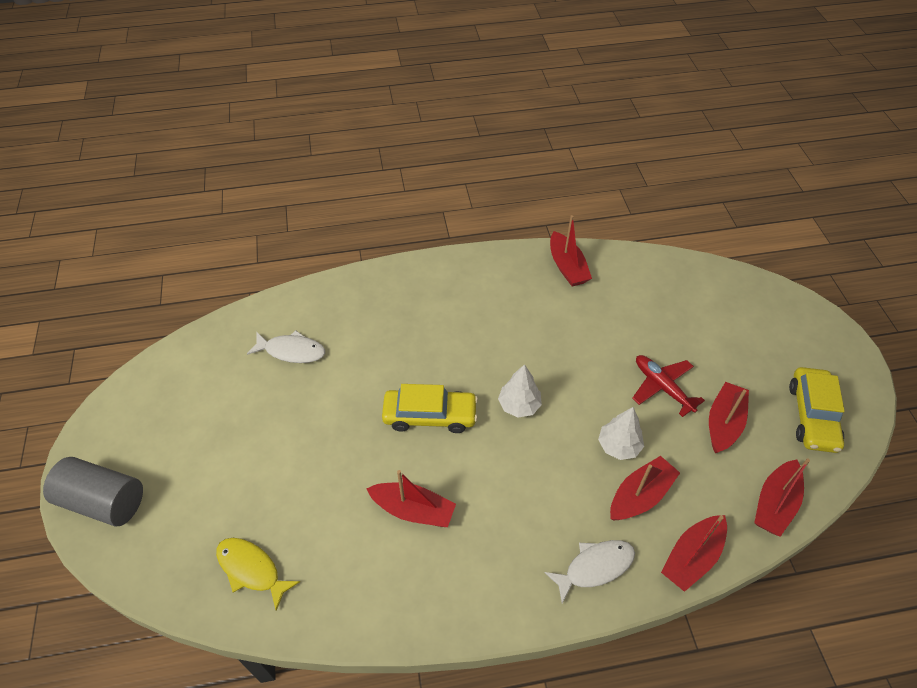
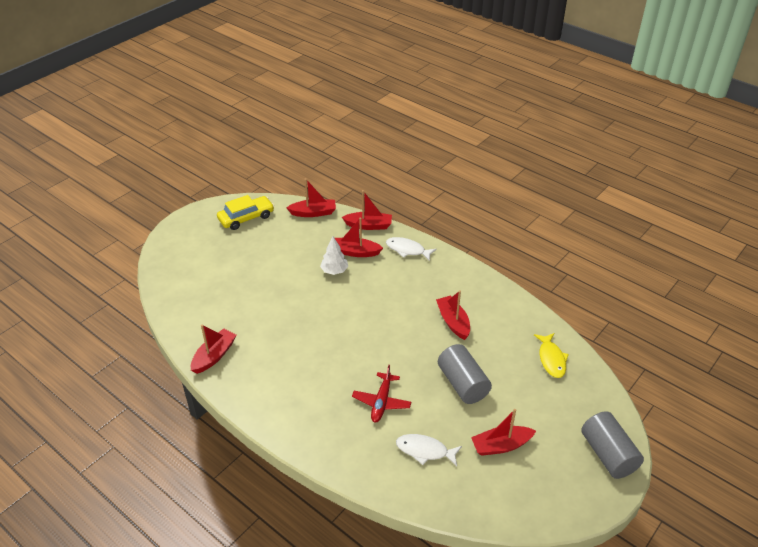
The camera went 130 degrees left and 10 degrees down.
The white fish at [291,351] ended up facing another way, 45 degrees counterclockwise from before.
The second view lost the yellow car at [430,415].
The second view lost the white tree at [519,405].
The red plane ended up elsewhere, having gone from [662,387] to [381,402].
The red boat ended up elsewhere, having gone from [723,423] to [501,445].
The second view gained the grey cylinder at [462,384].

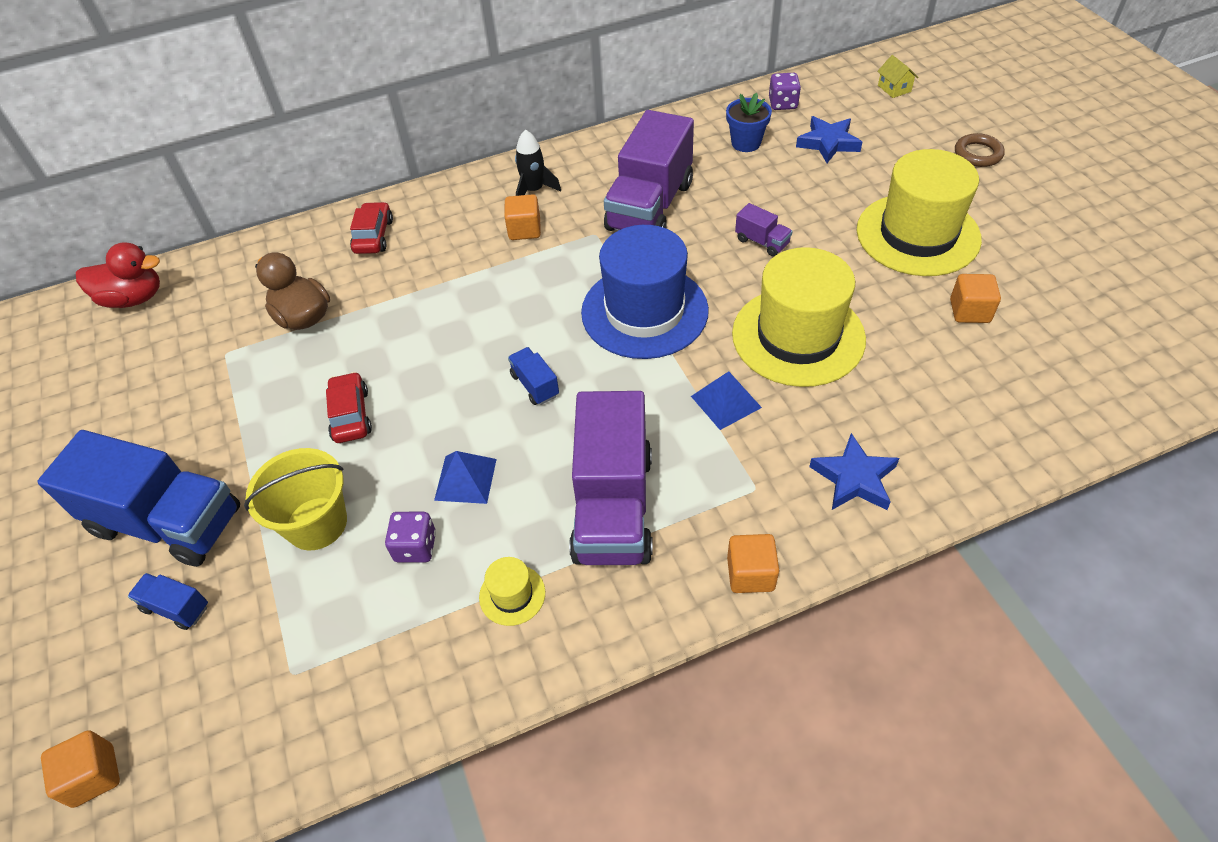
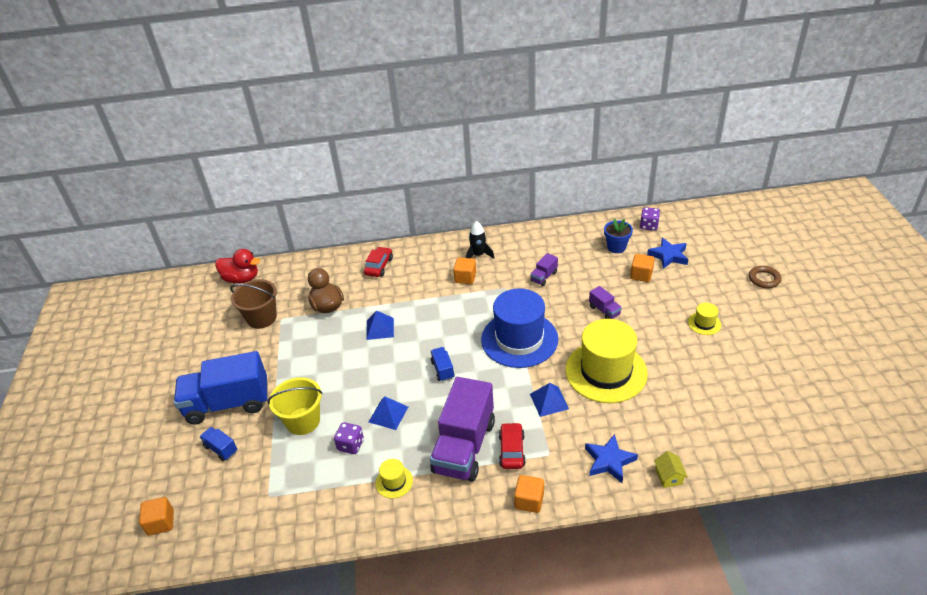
The camera went 15 degrees right and 10 degrees down.
The blue truck at [167,521] ended up facing another way, 135 degrees clockwise from before.
The red car ended up elsewhere, having gone from [351,415] to [512,450].
The size of the purple truck at [650,206] changed by a factor of 0.42.
The size of the yellow hat at [917,234] changed by a factor of 0.42.
The yellow house ended up elsewhere, having gone from [894,88] to [668,476].
The orange cube ended up elsewhere, having gone from [969,311] to [641,275].
The second view gained the brown bucket at [262,318].
The second view gained the blue pyramid at [380,328].

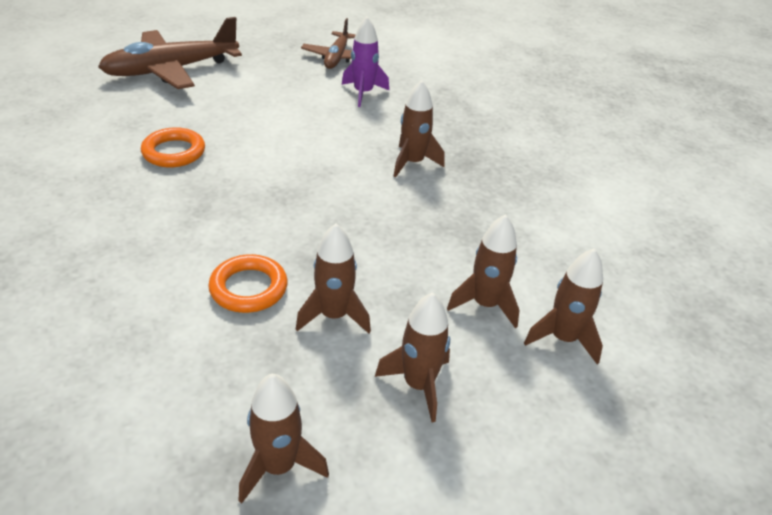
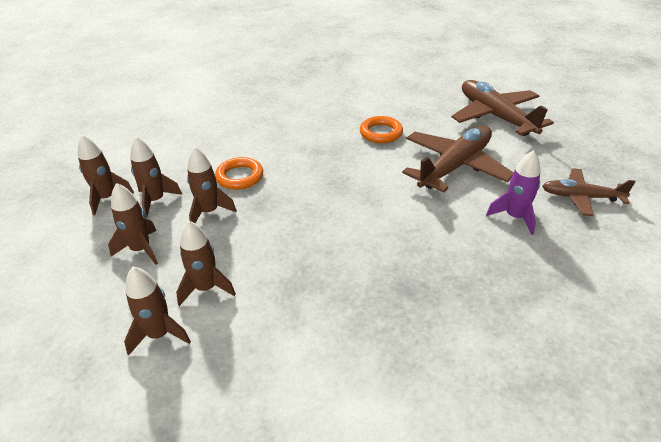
The camera went 95 degrees right and 0 degrees up.
The brown rocket ended up elsewhere, having gone from [413,163] to [156,200].
The second view gained the brown plane at [455,166].

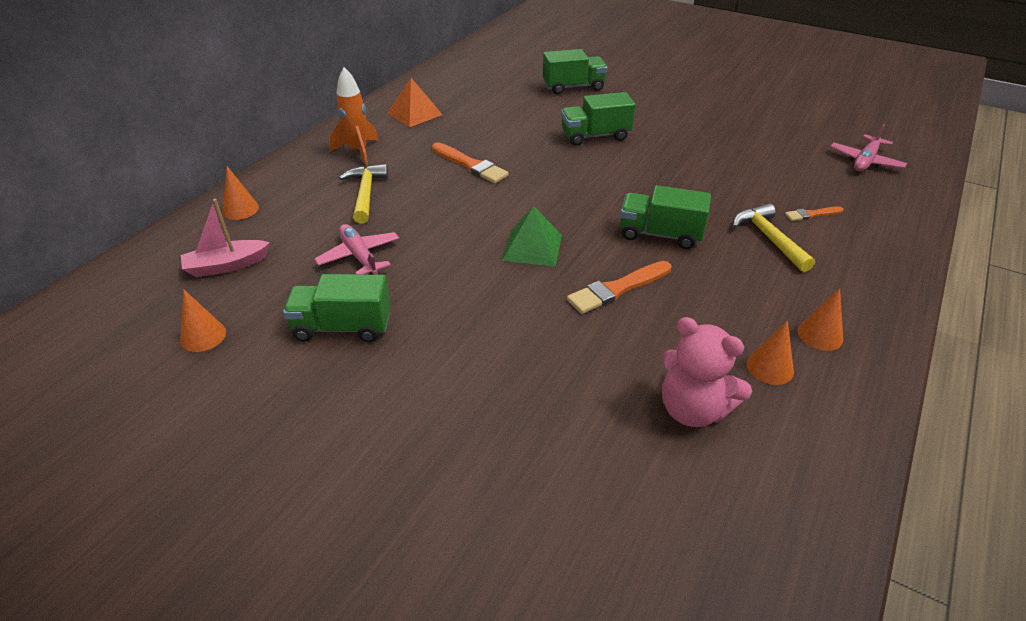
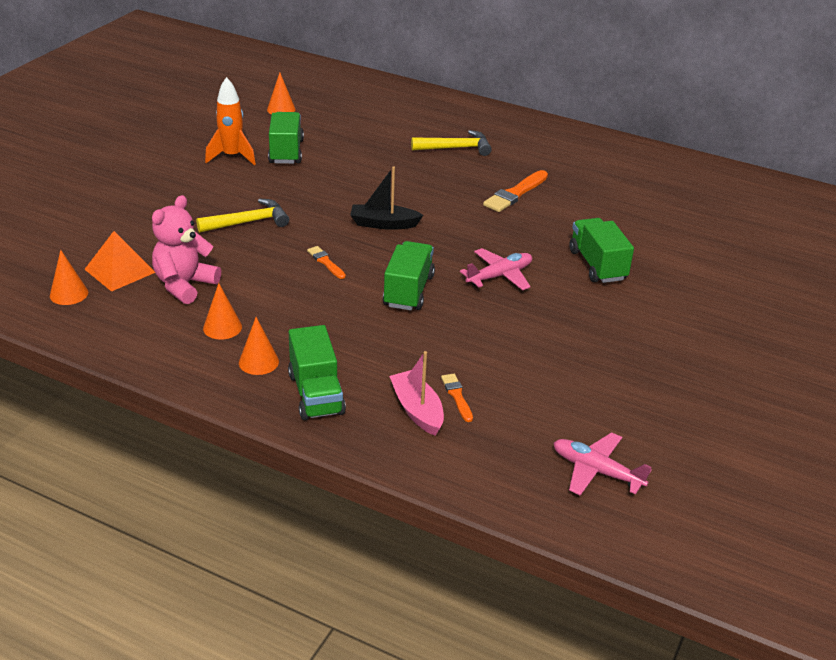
The camera went 85 degrees right and 5 degrees down.
The pink boat ended up elsewhere, having gone from [226,266] to [417,410].
The orange cone ended up elsewhere, having gone from [240,209] to [69,294].
The pink plane ended up elsewhere, having gone from [359,256] to [499,276].
The orange rocket ended up elsewhere, having gone from [358,152] to [232,157].
The orange pyramid ended up elsewhere, having gone from [414,113] to [120,271].
Where the green pyramid stood at [532,247], the black boat came to stand at [383,224].
The green truck ended up elsewhere, having gone from [573,87] to [316,394].
The size of the orange brush at [617,289] changed by a factor of 0.57.
The yellow hammer ended up elsewhere, having gone from [769,239] to [248,222].

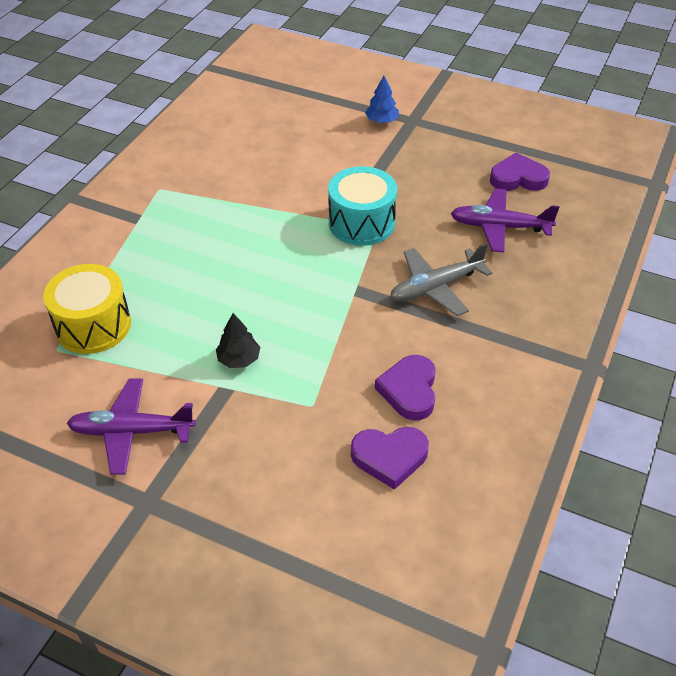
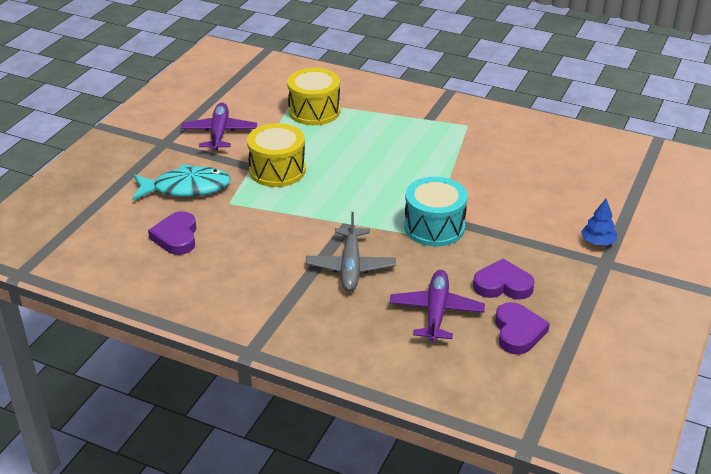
The camera went 90 degrees right and 10 degrees down.
Where the black tree stood at [239,359], the yellow drum came to stand at [277,170].
The purple heart ended up elsewhere, having gone from [409,390] to [503,285].
The grey plane at [436,287] ended up facing another way, 150 degrees counterclockwise from before.
The second view gained the turquoise fish at [186,188].

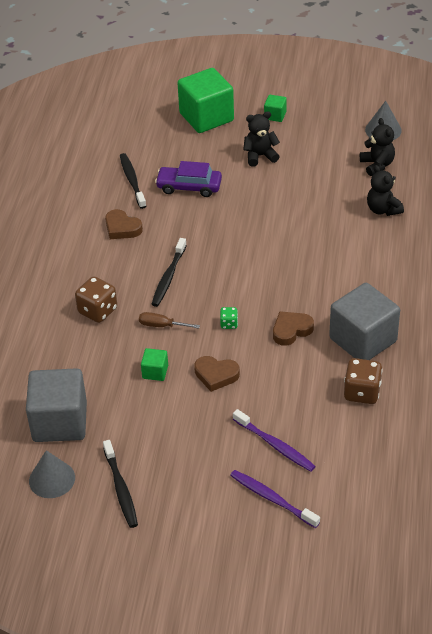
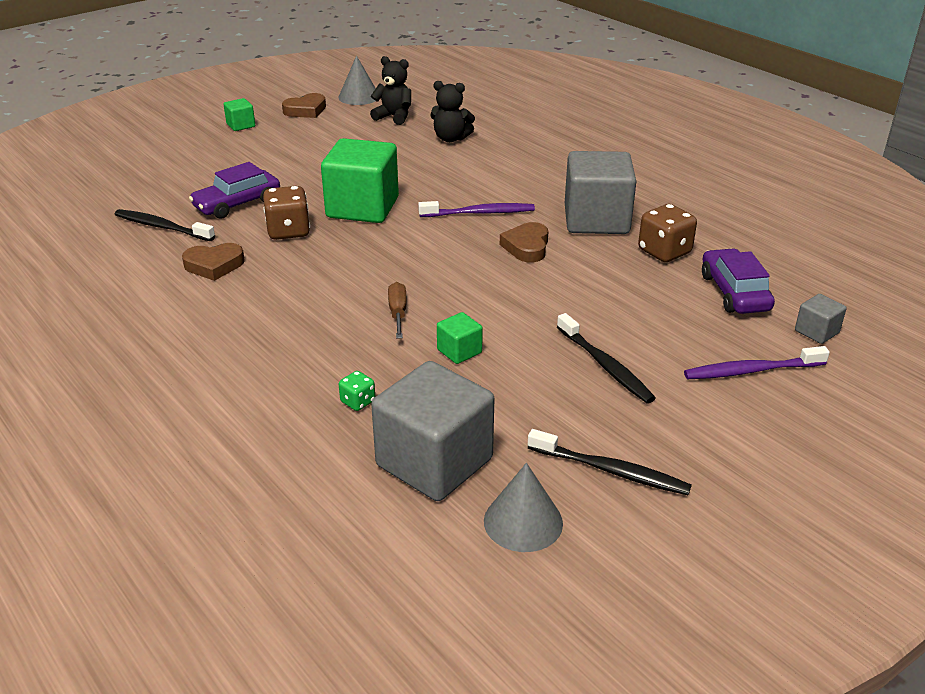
The camera went 50 degrees left and 10 degrees down.
The brown dice ended up elsewhere, having gone from [97,311] to [288,231].
The brown screwdriver at [162,325] ended up facing another way, 120 degrees clockwise from before.
The black toothbrush ended up elsewhere, having gone from [168,277] to [605,366].
The green cube ended up elsewhere, having gone from [206,117] to [362,207].
The brown heart ended up elsewhere, having gone from [216,375] to [306,110].
The green dice ended up elsewhere, having gone from [229,324] to [358,402].
The purple toothbrush ended up elsewhere, having gone from [275,445] to [479,213].
The second view lost the black teddy bear at [260,156].
The second view gained the purple car at [734,292].
The second view gained the grey cube at [816,332].

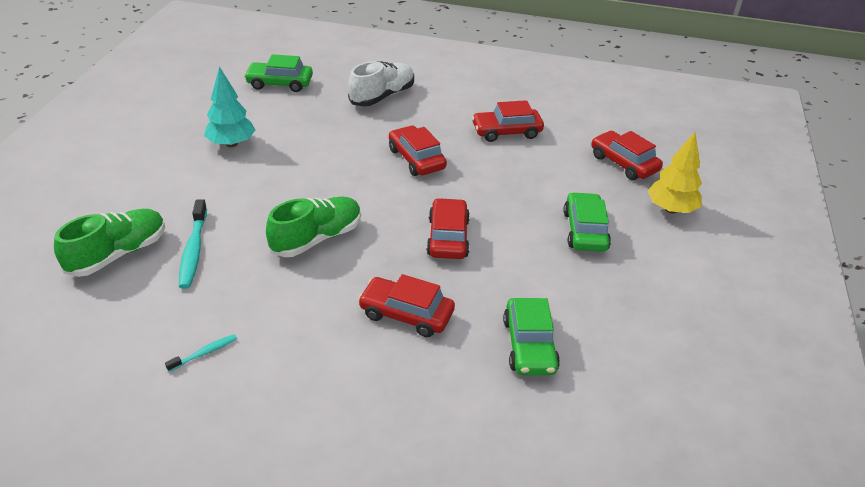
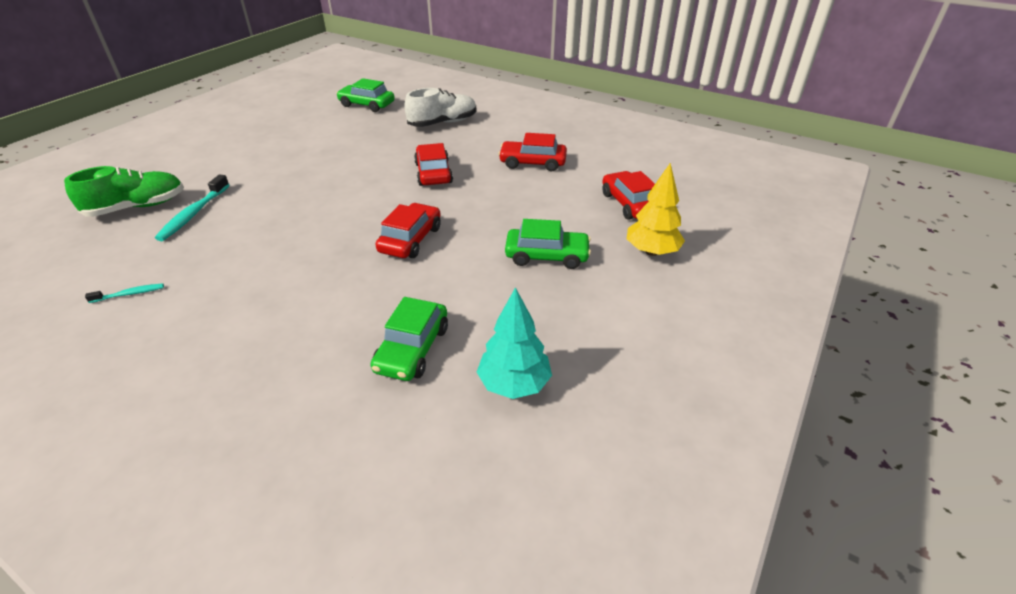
The camera went 20 degrees right and 0 degrees up.
The turquoise tree ended up elsewhere, having gone from [231,144] to [514,384].
The second view lost the green shoe at [317,238].
The second view lost the red car at [406,314].
The green car at [585,230] ended up facing another way, 75 degrees clockwise from before.

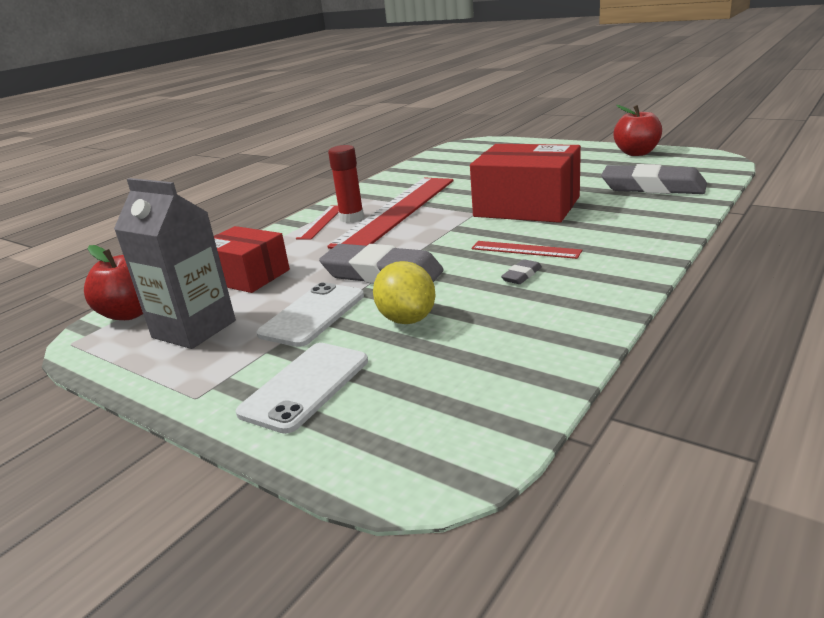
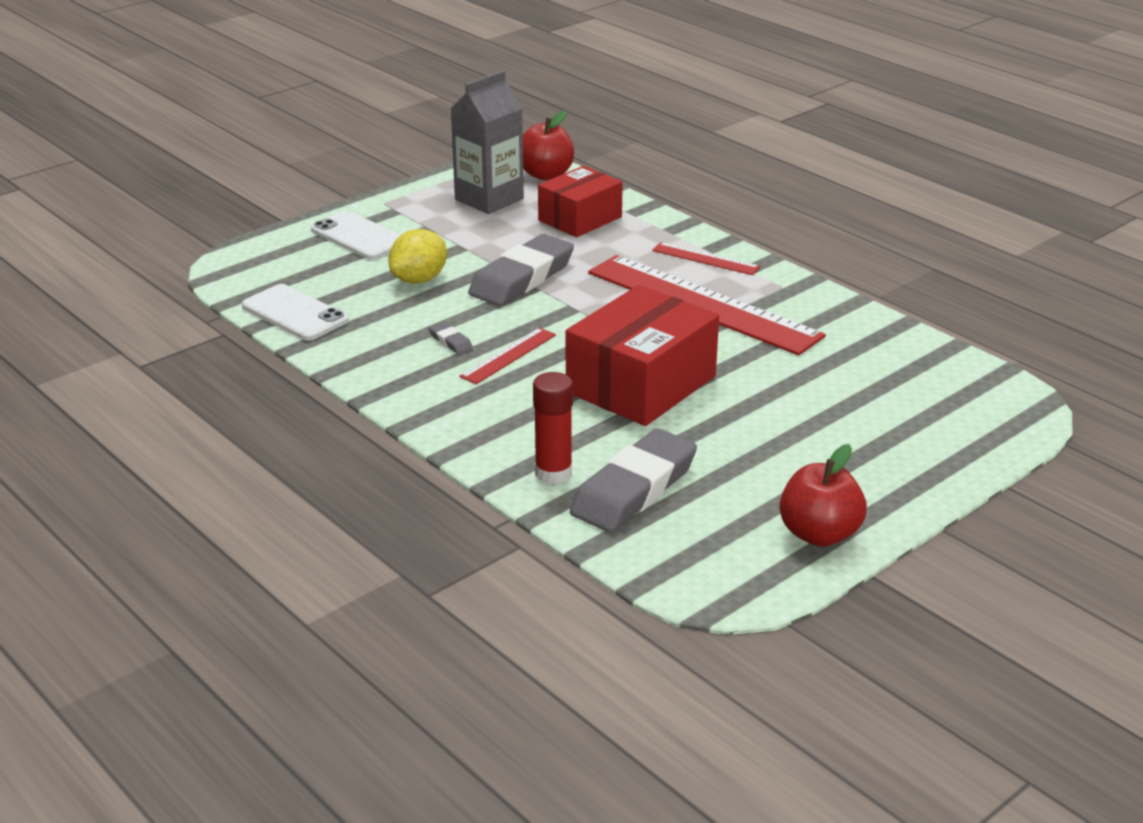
The camera went 100 degrees right and 5 degrees up.
The white phone ended up elsewhere, having gone from [312,314] to [295,313].
The red glue stick ended up elsewhere, having gone from [352,218] to [553,473].
The yellow lemon at [407,319] ended up facing another way, 45 degrees counterclockwise from before.

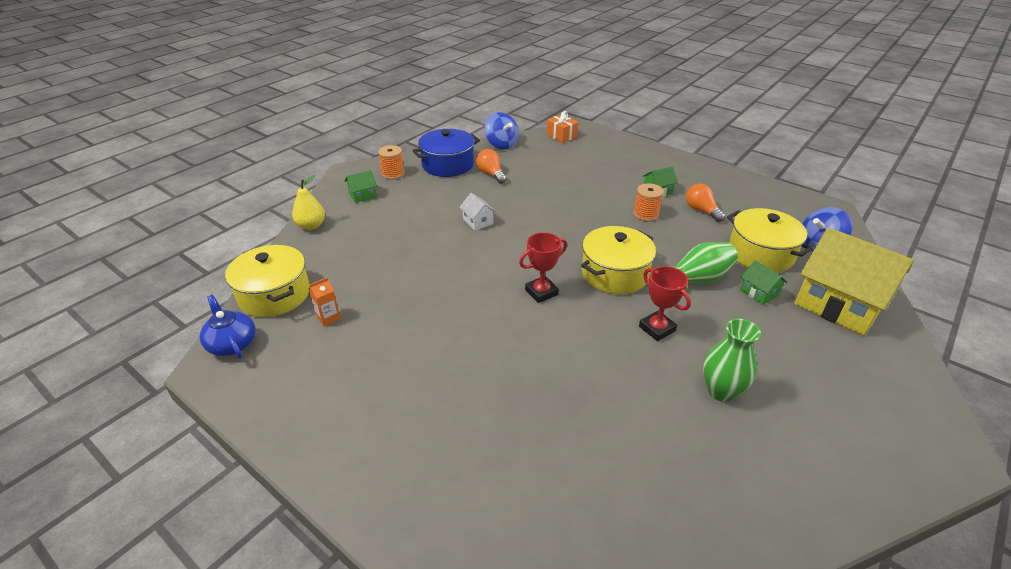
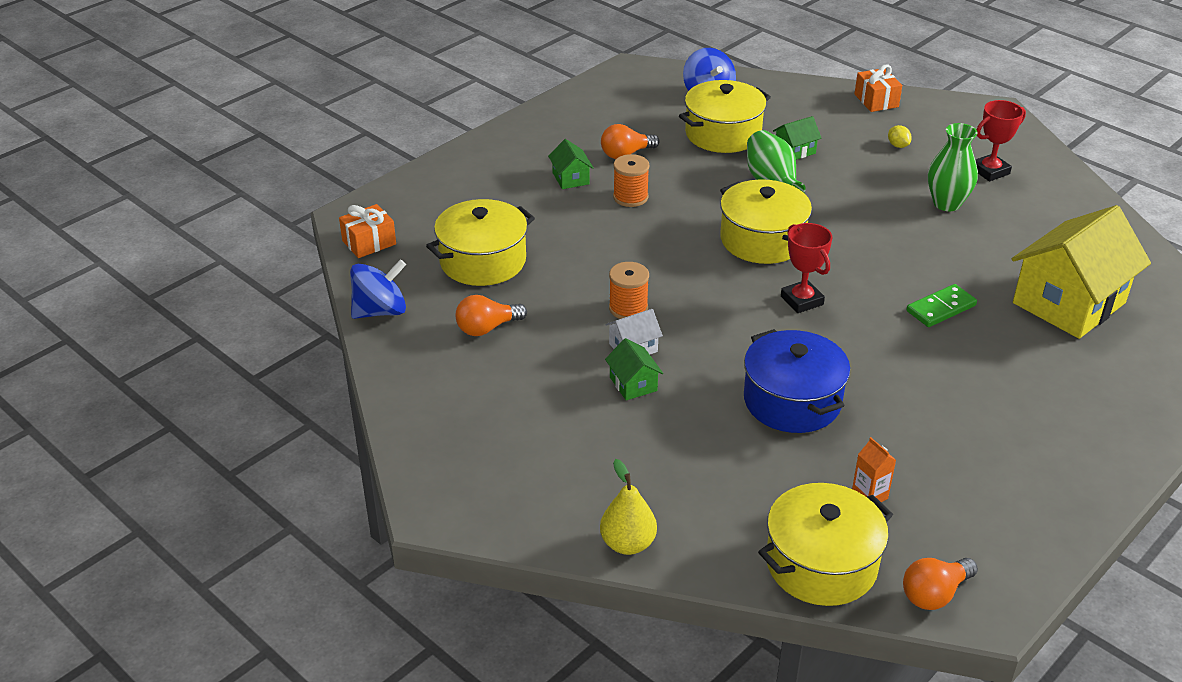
The camera went 85 degrees left and 0 degrees up.
Where the blue teapot stood at [232,343], the orange light bulb came to stand at [934,594].
The green house ended up elsewhere, having gone from [363,195] to [633,384].
The orange spool ended up elsewhere, having gone from [393,174] to [628,308].
The blue pot ended up elsewhere, having gone from [447,165] to [792,401].
The red trophy ended up elsewhere, having gone from [657,329] to [990,171].
The yellow house ended up elsewhere, having gone from [838,304] to [1068,303].
The second view gained the yellow pot at [483,261].
The second view gained the orange gift at [876,101].
The second view gained the yellow lemon at [898,145].
The second view gained the green domino at [941,308].

